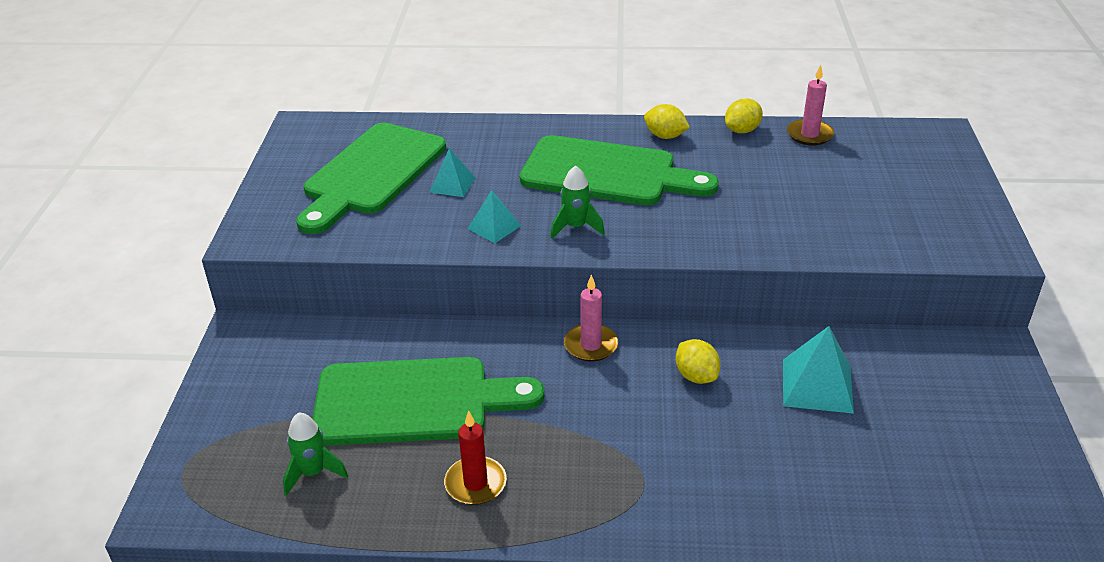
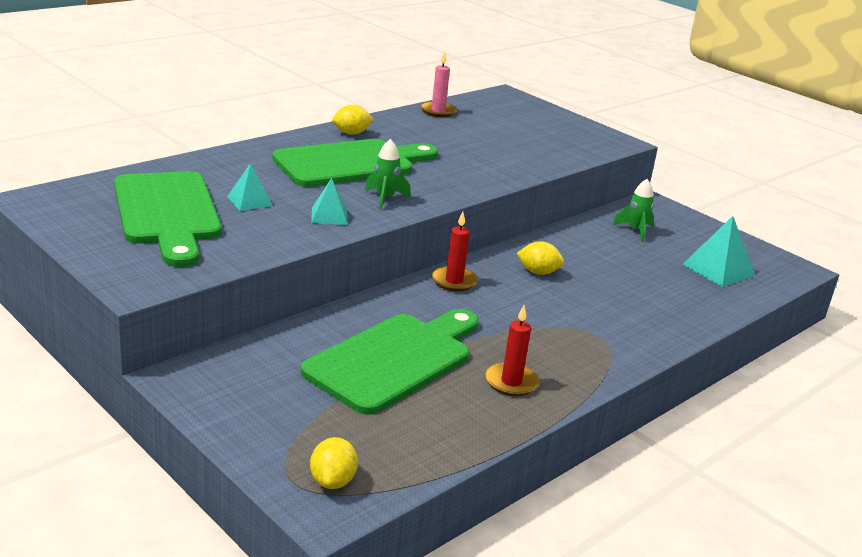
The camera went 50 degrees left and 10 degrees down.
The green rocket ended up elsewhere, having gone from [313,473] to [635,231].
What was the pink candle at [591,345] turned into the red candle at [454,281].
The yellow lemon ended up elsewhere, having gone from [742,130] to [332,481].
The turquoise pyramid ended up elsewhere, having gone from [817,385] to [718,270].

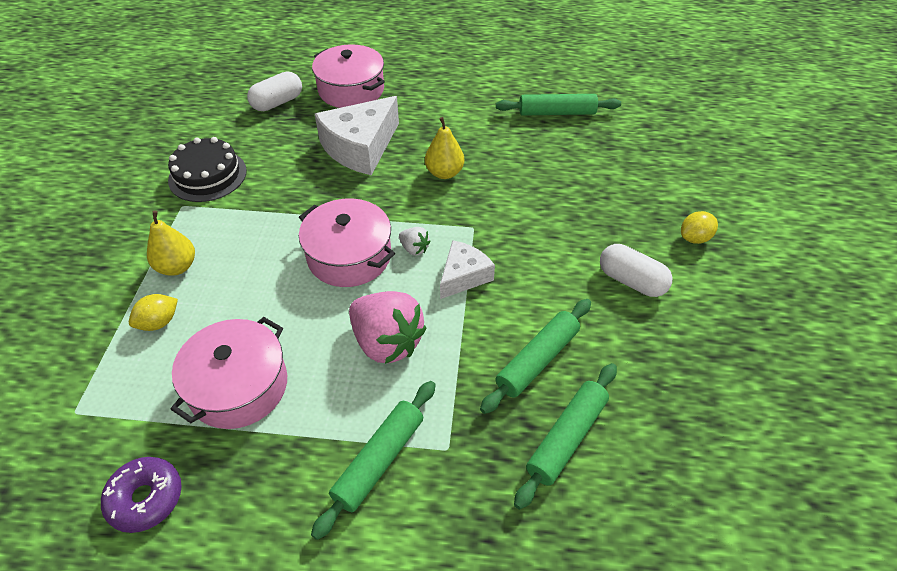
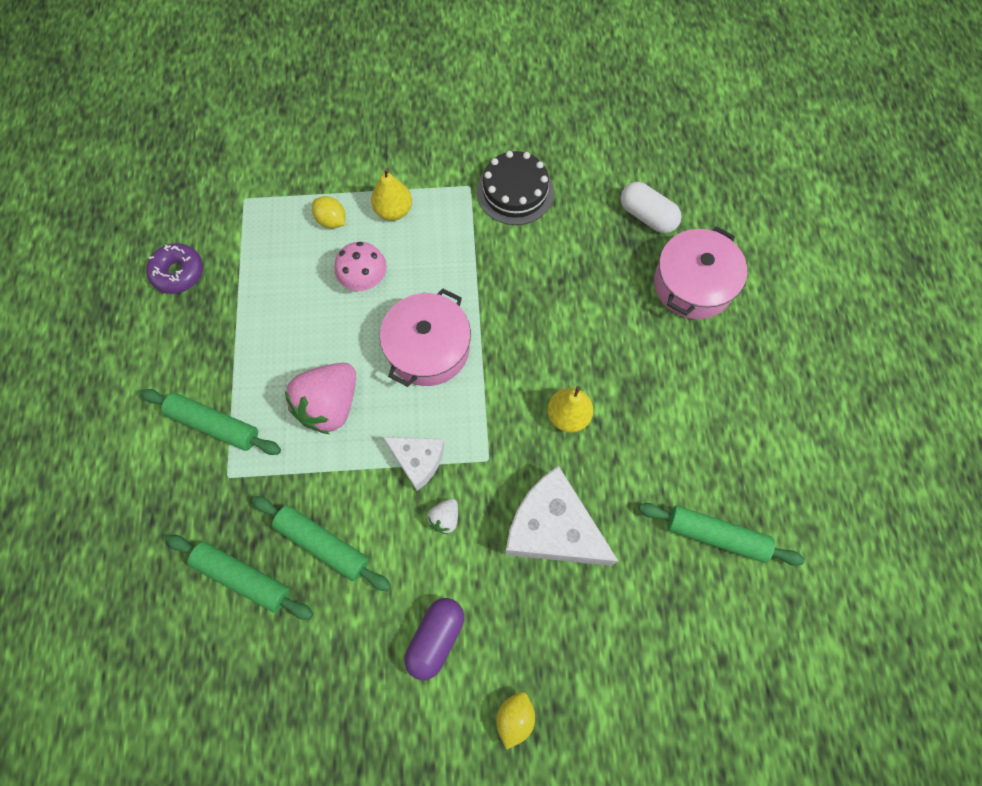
The camera went 80 degrees right and 20 degrees up.
The second view lost the pink pot at [238,386].
The white cheese ended up elsewhere, having gone from [360,147] to [552,528].
The white strawberry ended up elsewhere, having gone from [414,249] to [445,518].
The green rolling pin at [557,113] ended up facing another way, 60 degrees counterclockwise from before.
What was the white capsule at [631,281] turned into the purple capsule at [436,638].
The yellow lemon at [694,238] ended up facing another way, 60 degrees clockwise from before.
The second view gained the pink mushroom at [364,280].

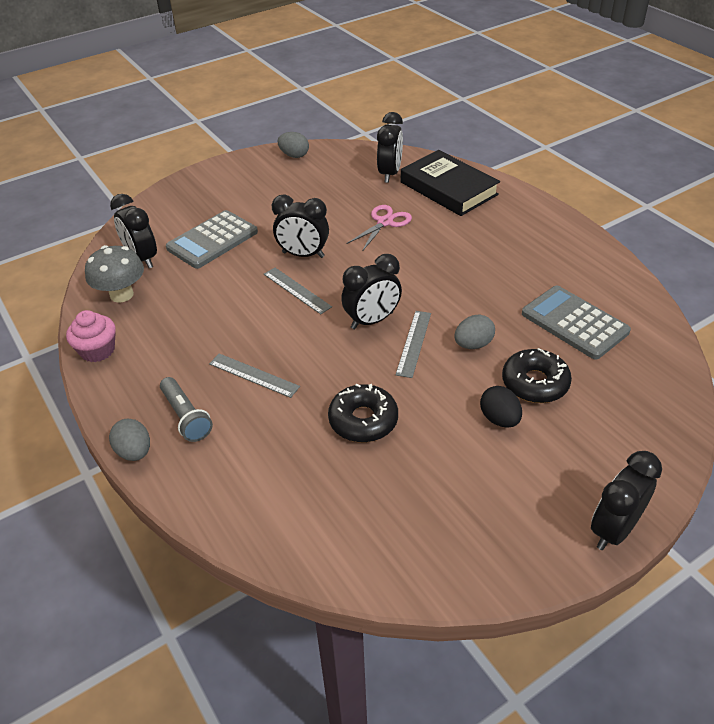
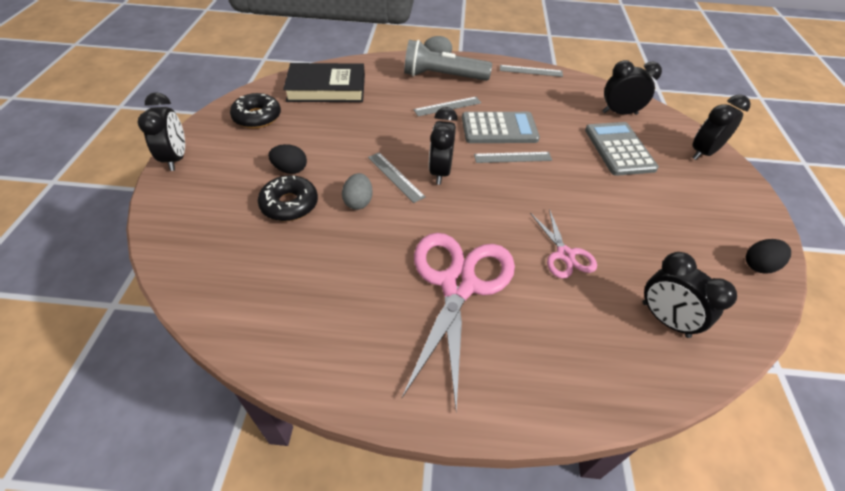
The camera went 125 degrees right and 5 degrees up.
Where the pink cupcake stood at [97,350], the grey ruler came to stand at [531,71].
The second view lost the grey mushroom at [122,295].
The size of the grey flashlight at [186,417] changed by a factor of 1.66.
The black clock ended up elsewhere, having gone from [303,255] to [703,153].
What was the grey egg at [294,155] turned into the black egg at [758,265].
The black donut ended up elsewhere, having gone from [363,420] to [257,117].
The black book ended up elsewhere, having gone from [448,188] to [326,88].
The grey calculator ended up elsewhere, having gone from [574,323] to [499,129].
The second view gained the pink scissors at [458,284].

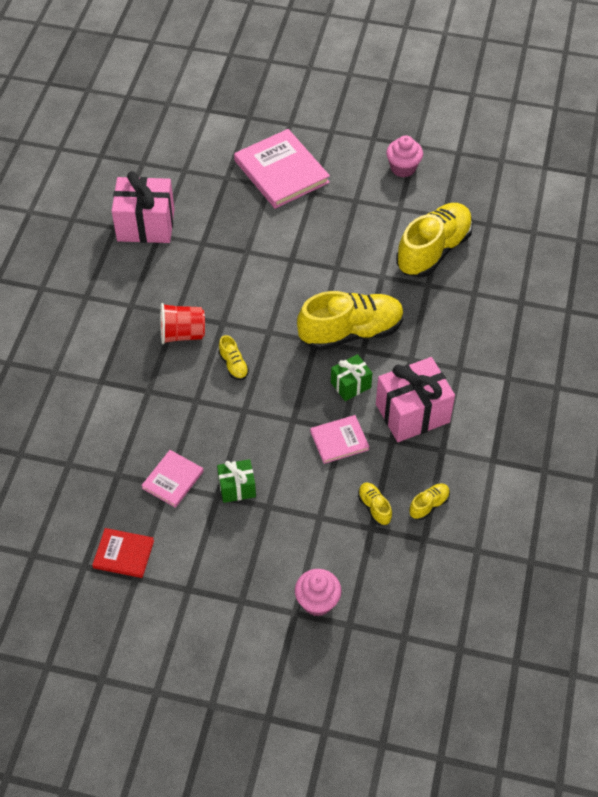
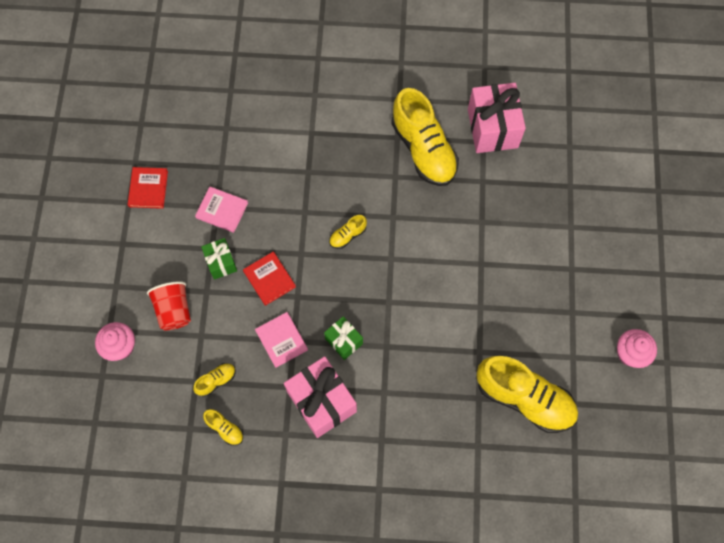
The camera went 80 degrees right and 15 degrees up.
The red cup ended up elsewhere, having gone from [182,334] to [174,310].
The second view lost the pink book at [281,171].
The yellow shoe ended up elsewhere, having gone from [351,332] to [423,149].
The second view gained the red book at [269,279].

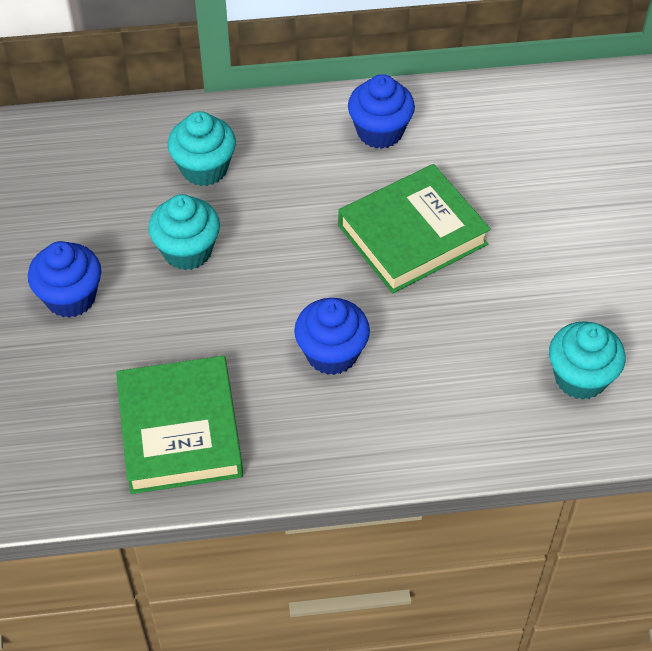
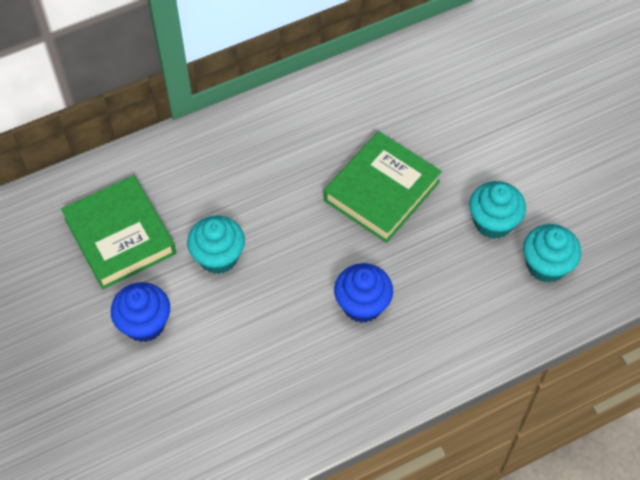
The camera went 20 degrees left and 5 degrees up.
The green book ended up elsewhere, having gone from [180,430] to [120,236].
The turquoise cupcake ended up elsewhere, having gone from [204,168] to [493,222].
The second view lost the blue cupcake at [380,132].

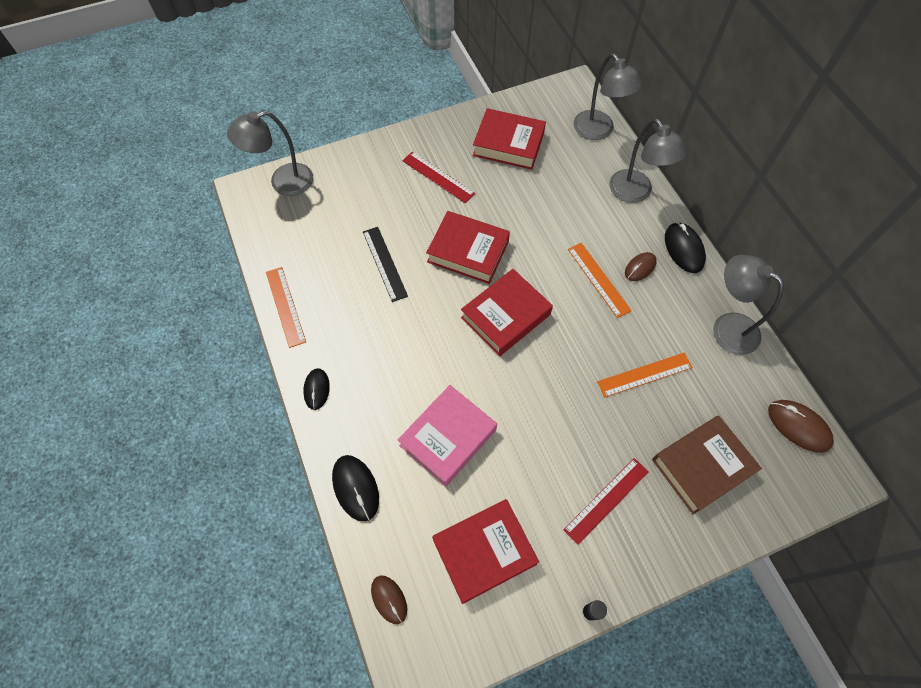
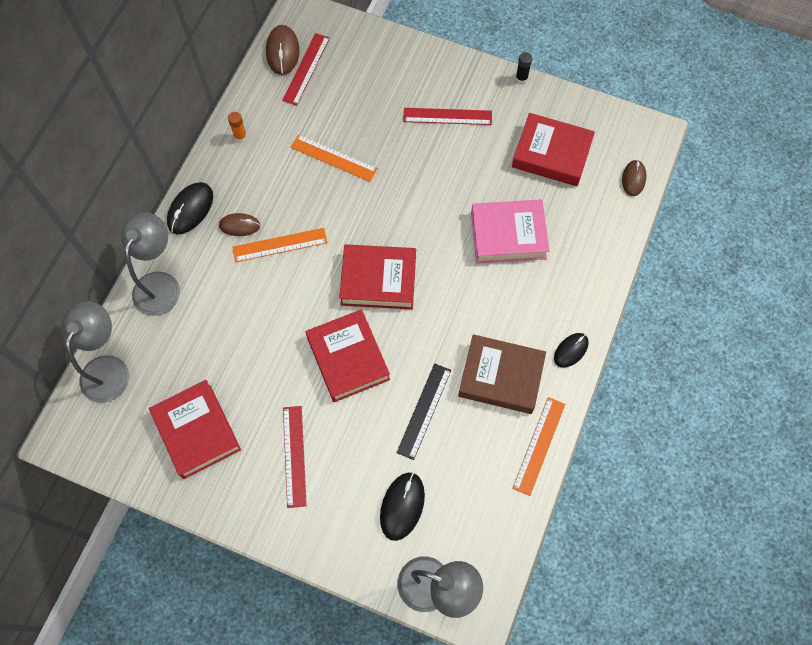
The camera went 135 degrees left and 5 degrees up.
The black mouse ended up elsewhere, having gone from [355,488] to [402,506].
The orange ruler at [598,279] ended up facing another way, 60 degrees clockwise from before.
The brown book ended up elsewhere, having gone from [702,466] to [501,377].
Where the grey lamp stood at [727,327], the orange glue stick came to stand at [240,136].
The second view gained the red ruler at [306,69].

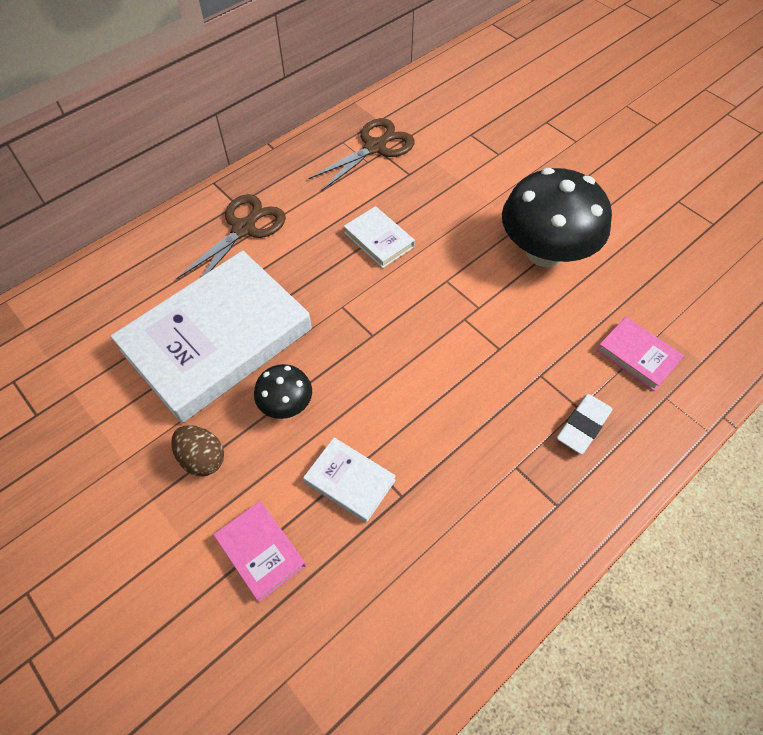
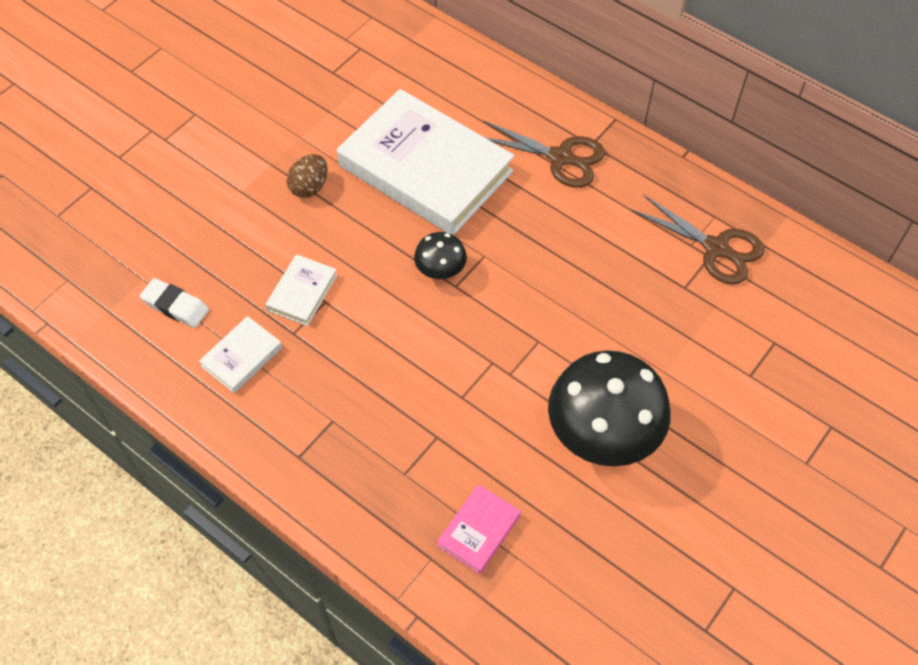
The camera went 80 degrees right and 0 degrees up.
The second view lost the pink book at [260,552].
The black mushroom ended up elsewhere, having gone from [286,404] to [440,270].
The white book ended up elsewhere, having gone from [379,240] to [242,357].
The white eraser ended up elsewhere, having gone from [583,426] to [176,306].

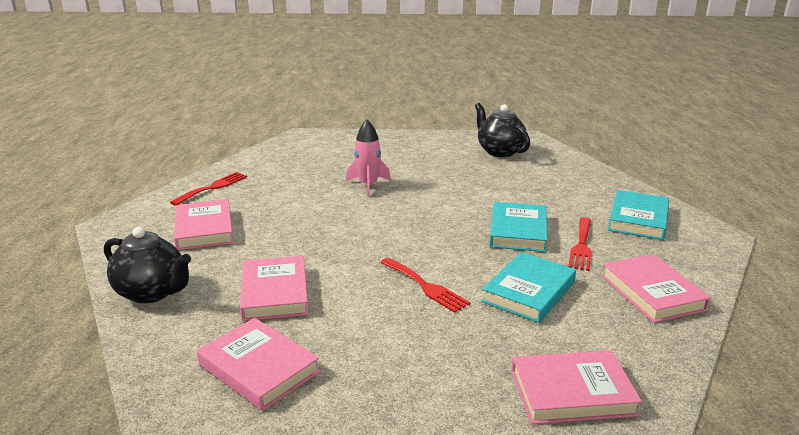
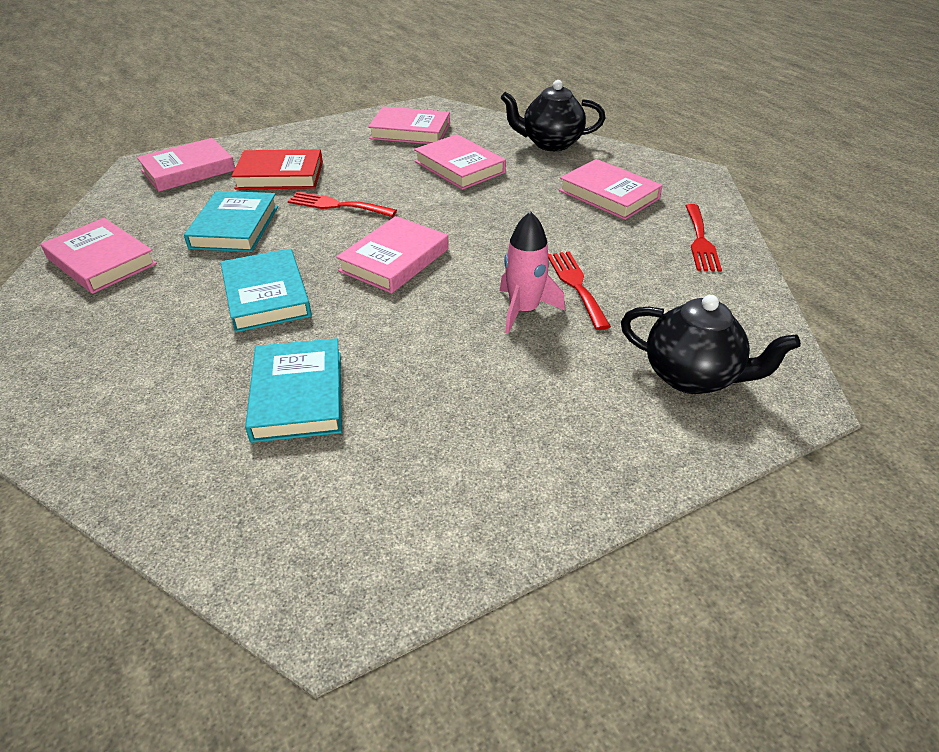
The camera went 150 degrees right and 15 degrees up.
The black teapot ended up elsewhere, having gone from [499,151] to [692,377].
The red fork ended up elsewhere, having gone from [581,246] to [576,285].
The turquoise book ended up elsewhere, having gone from [638,219] to [298,395].
The second view gained the red book at [280,175].
The second view gained the pink book at [394,260].

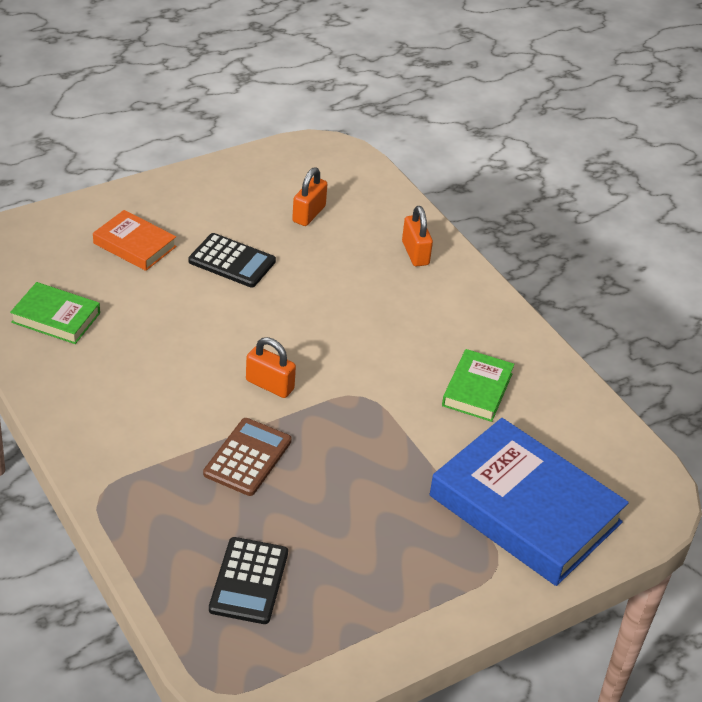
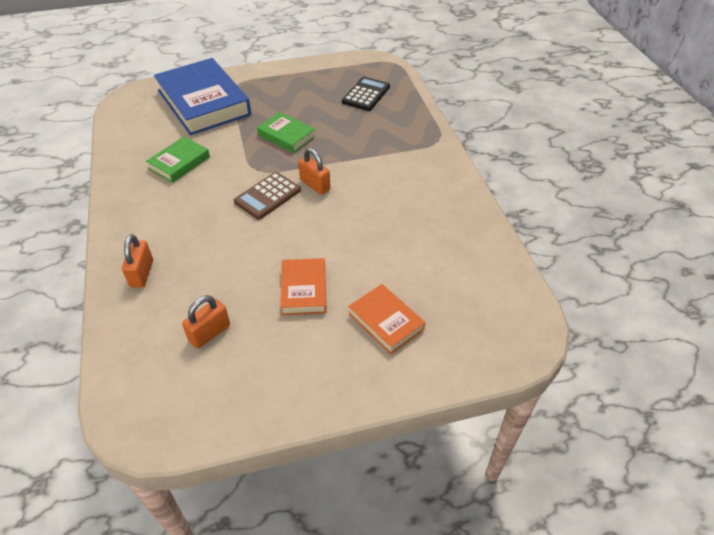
The camera went 160 degrees left and 5 degrees up.
The green book ended up elsewhere, having gone from [56,318] to [286,136].
Where the black calculator stood at [232,261], the orange book came to stand at [303,289].
The brown calculator ended up elsewhere, having gone from [247,457] to [267,196].

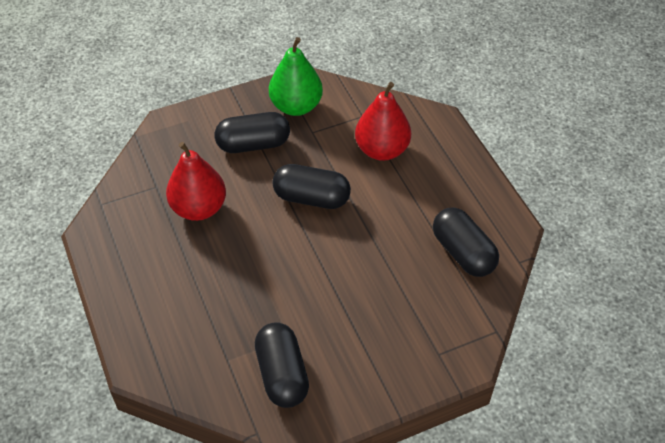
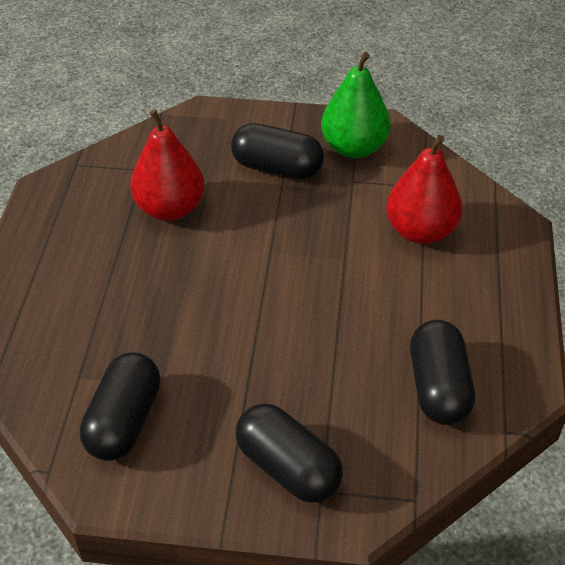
The camera went 30 degrees right and 5 degrees down.
The black capsule ended up elsewhere, having gone from [311,198] to [288,467].

